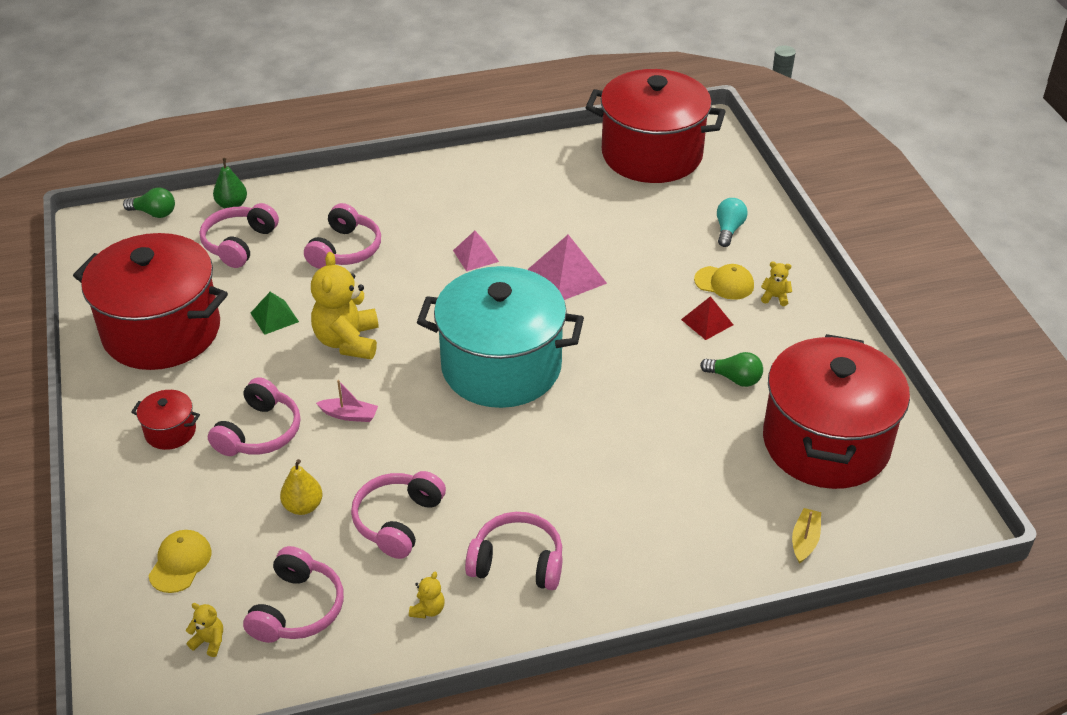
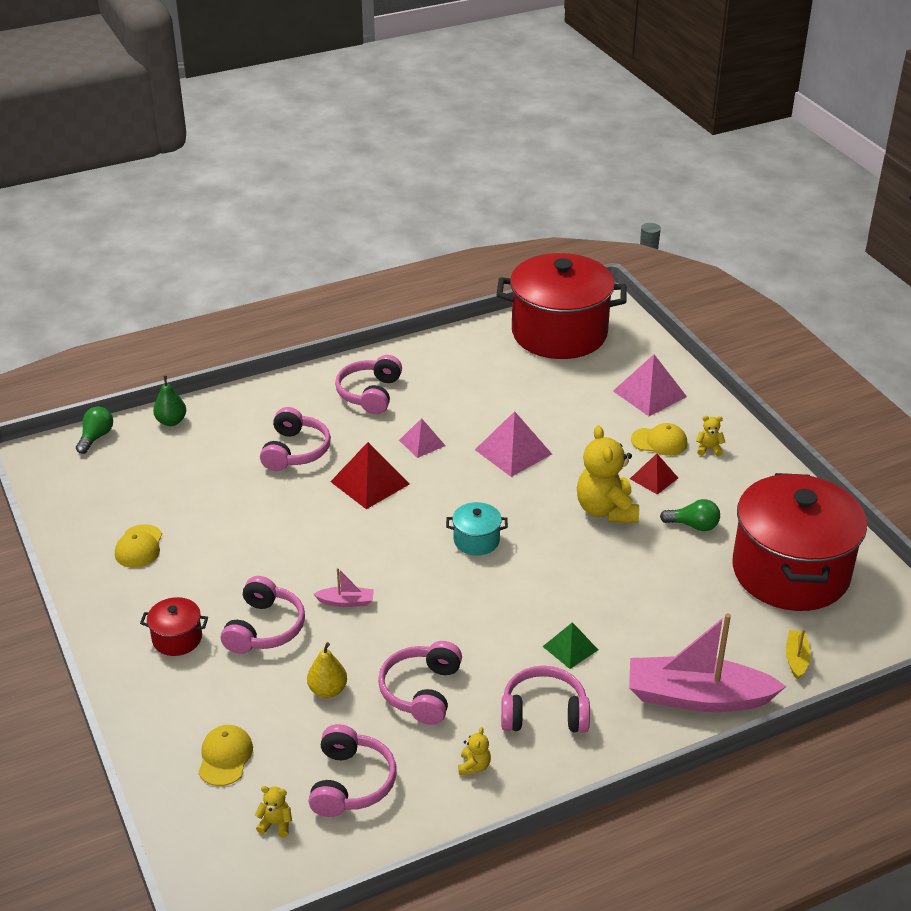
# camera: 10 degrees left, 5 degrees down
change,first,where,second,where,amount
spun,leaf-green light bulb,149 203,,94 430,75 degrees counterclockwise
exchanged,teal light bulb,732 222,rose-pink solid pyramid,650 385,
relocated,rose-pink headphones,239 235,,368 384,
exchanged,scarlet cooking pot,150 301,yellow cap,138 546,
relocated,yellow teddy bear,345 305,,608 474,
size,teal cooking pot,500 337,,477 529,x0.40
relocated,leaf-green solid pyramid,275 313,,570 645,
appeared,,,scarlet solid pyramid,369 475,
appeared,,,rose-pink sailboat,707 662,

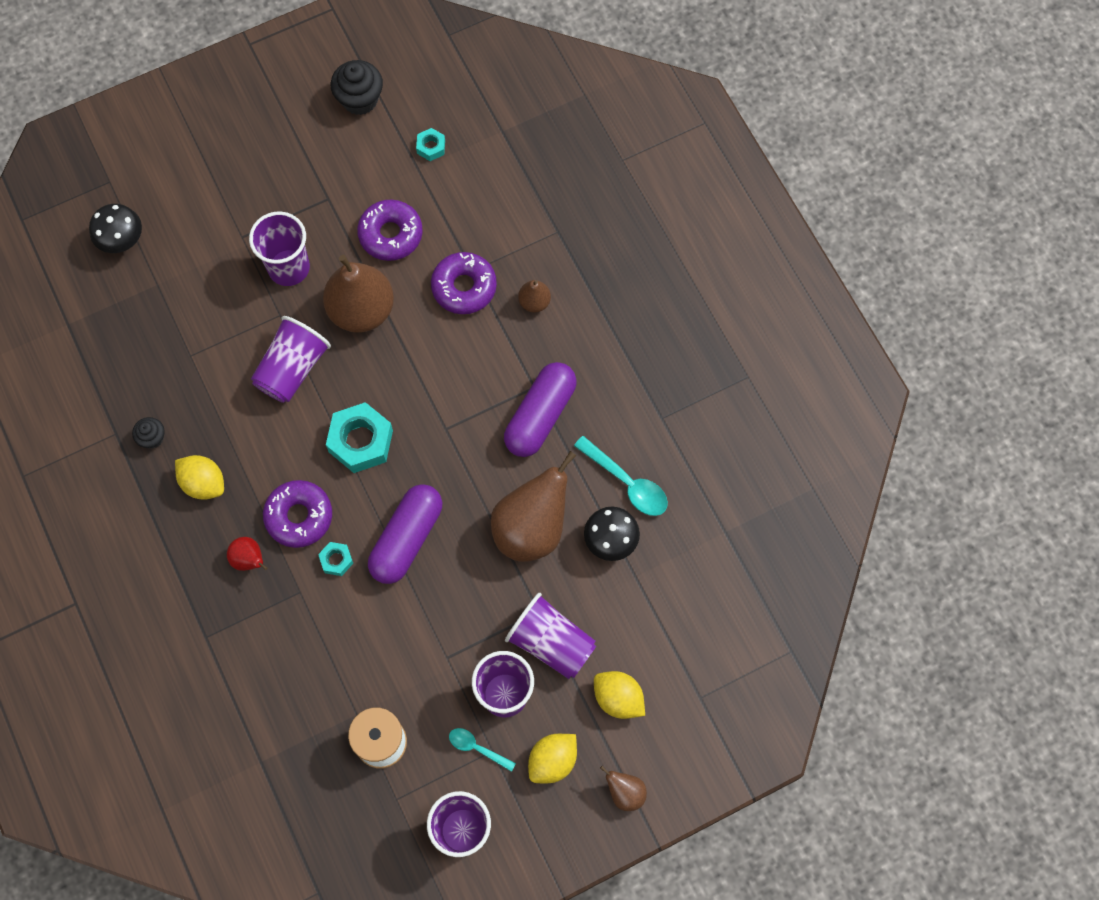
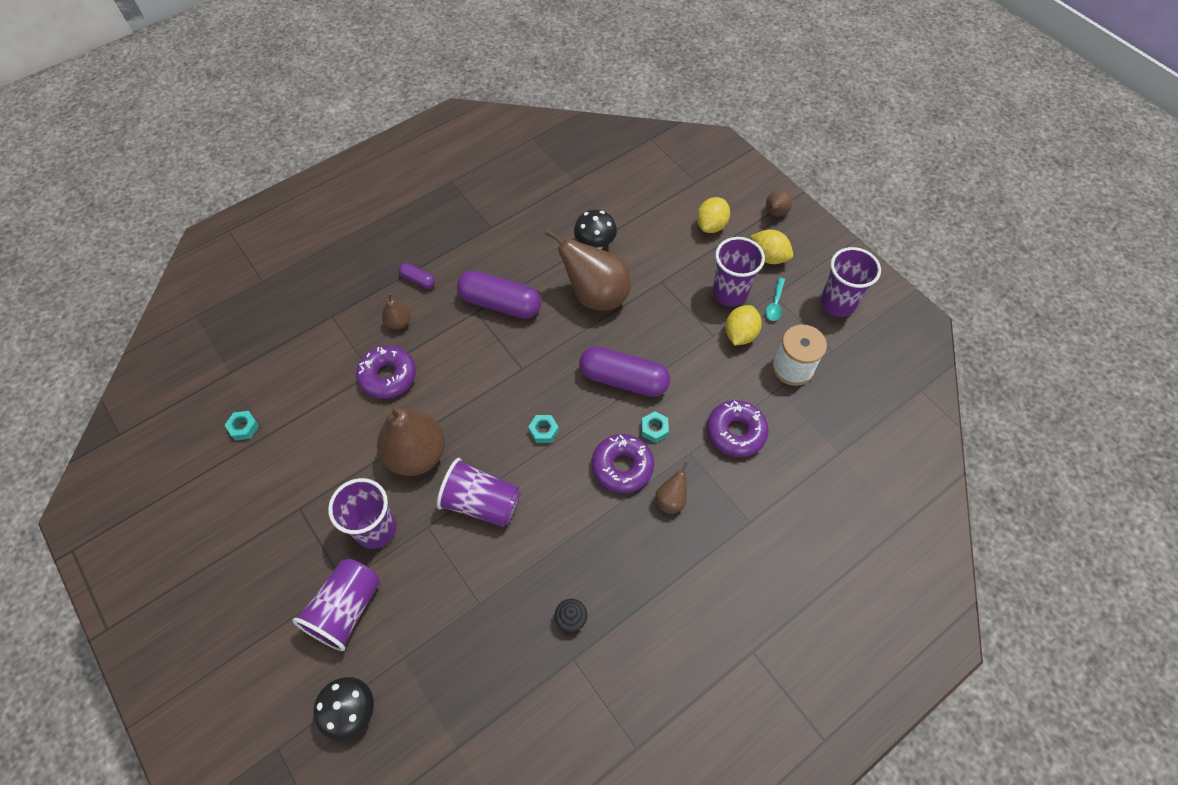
# camera: 100 degrees left, 10 degrees down
change,first,where,second,where,amount
missing,black cupcake,357 87,,,
relocated,violet donut,390 230,,738 428,
size,teal hex nut,359 437,,543 429,x0.50
missing,teal teaspoon,621 476,,,
relocated,yellow toy lemon,199 477,,743 325,
colour,scarlet pear fruit,247 554,brown pear fruit,671 488,
relocated,violet beaker,550 636,,336 605,
appeared,,,violet capsule,417 276,

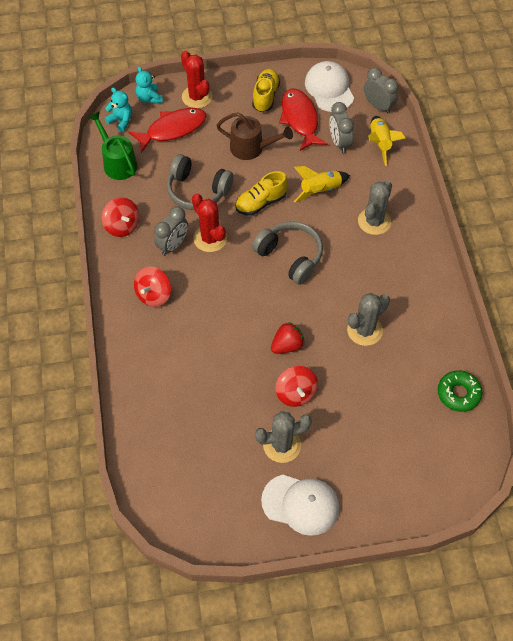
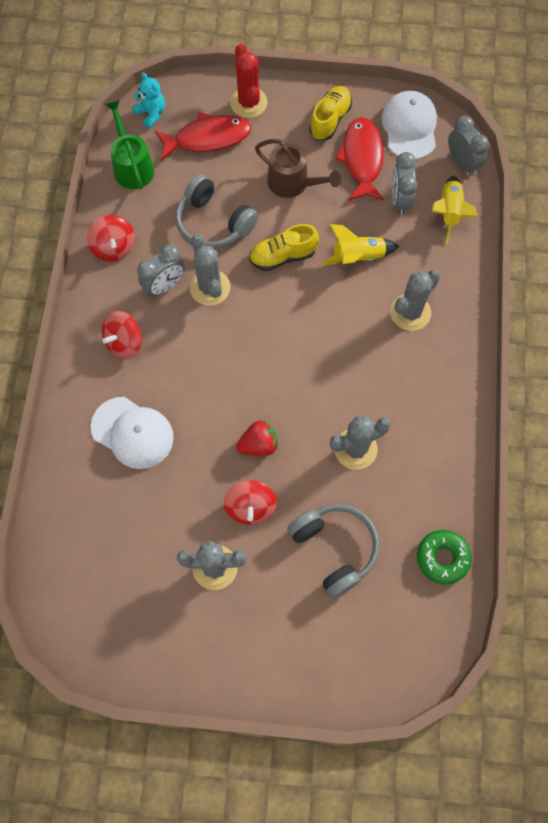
# camera: 15 degrees right, 10 degrees up
change,first,where,second,where,amount
missing,teal teddy bear,149 85,,,
colour,scarlet cactus,209 222,gray cactus,210 270,
relocated,gray headphones,287 253,,333 551,
relocated,pure white cap,300 505,,132 433,

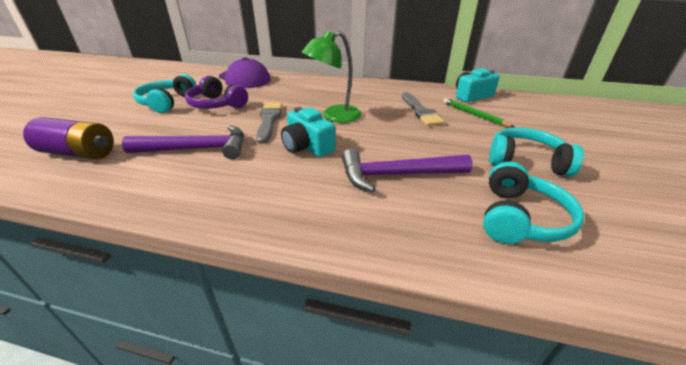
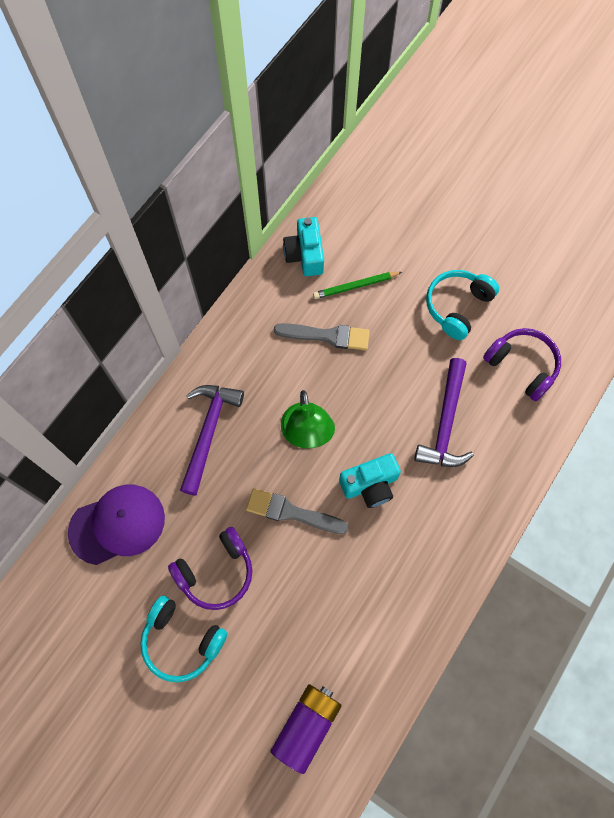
# camera: 70 degrees left, 35 degrees up
change,first,where,second,where,amount
relocated,violet carpenter's hammer,183 142,,212 440,
colour,teal headphones,533 202,violet headphones,522 364,

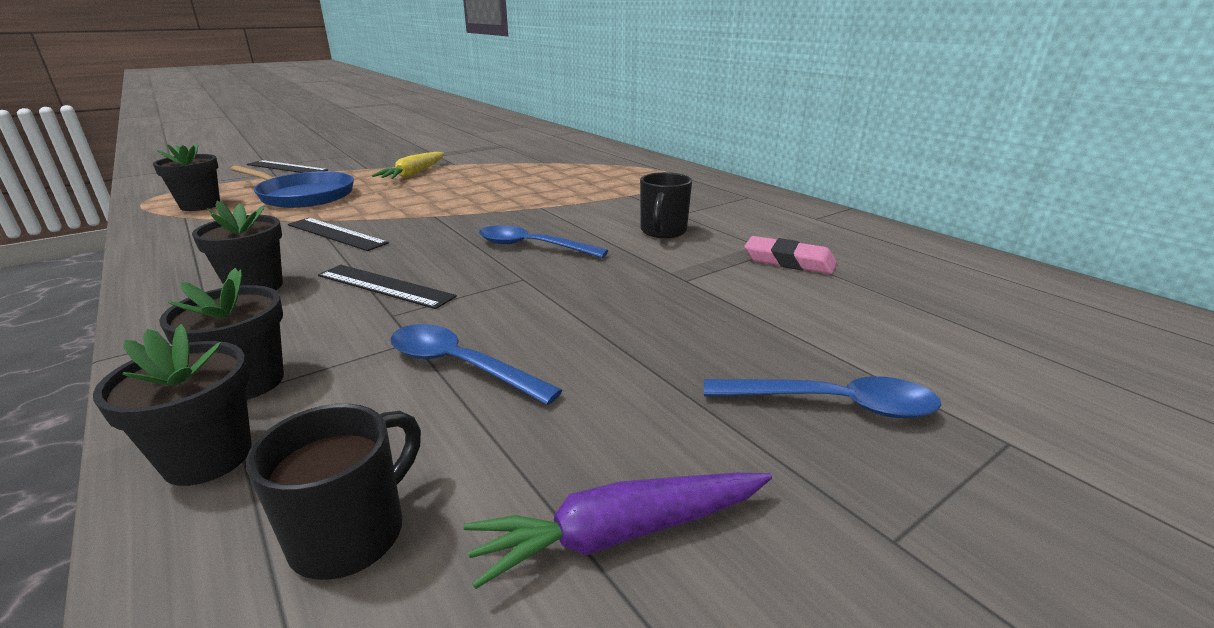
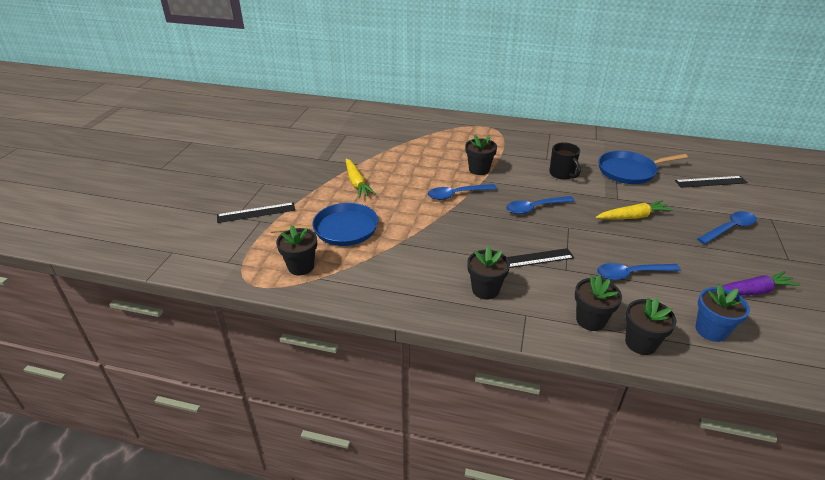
# camera: 40 degrees left, 10 degrees up
change,first,where,second,where,amount
relocated,black measuring stick,338 234,,711 182,
exchanged,rose-pink eraser,790 255,royal blue skillet,643 167,
exchanged,black tea mug,333 492,royal blue plant pot,723 313,
spun,violet carrot,618 531,,761 283,135 degrees counterclockwise
appeared,,,black plant pot,481 155,
appeared,,,royal blue teaspoon,462 192,
appeared,,,yellow carrot,634 209,

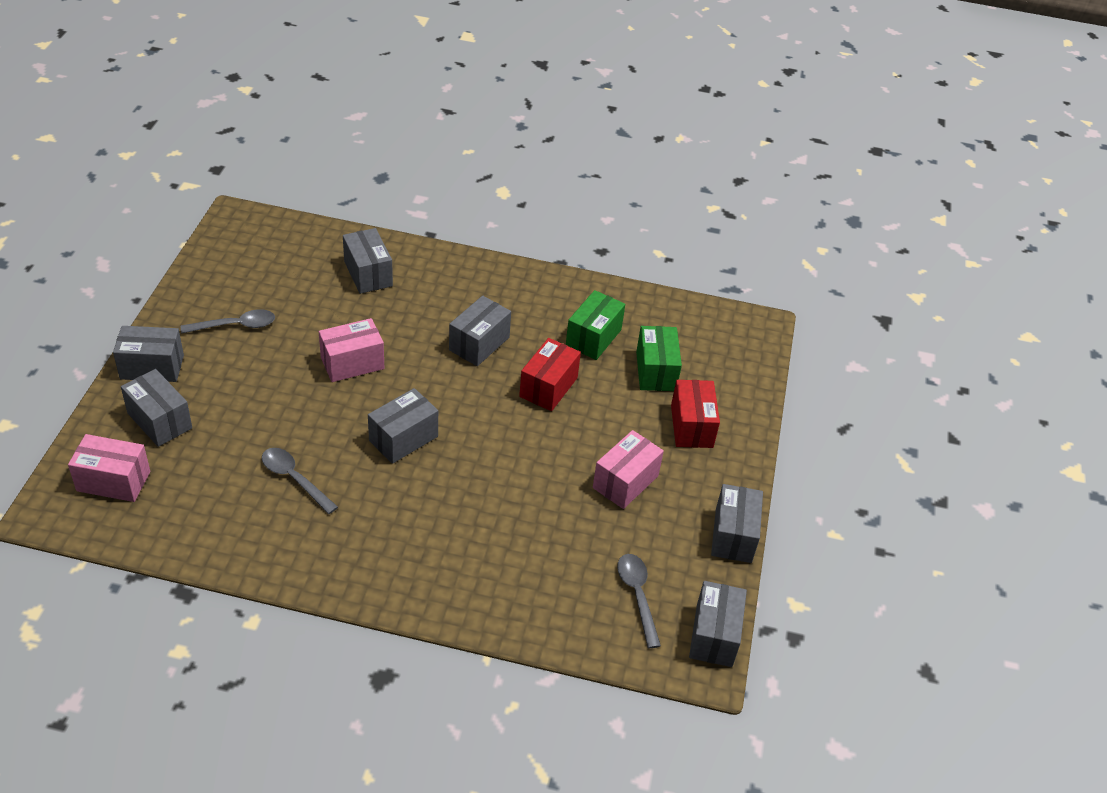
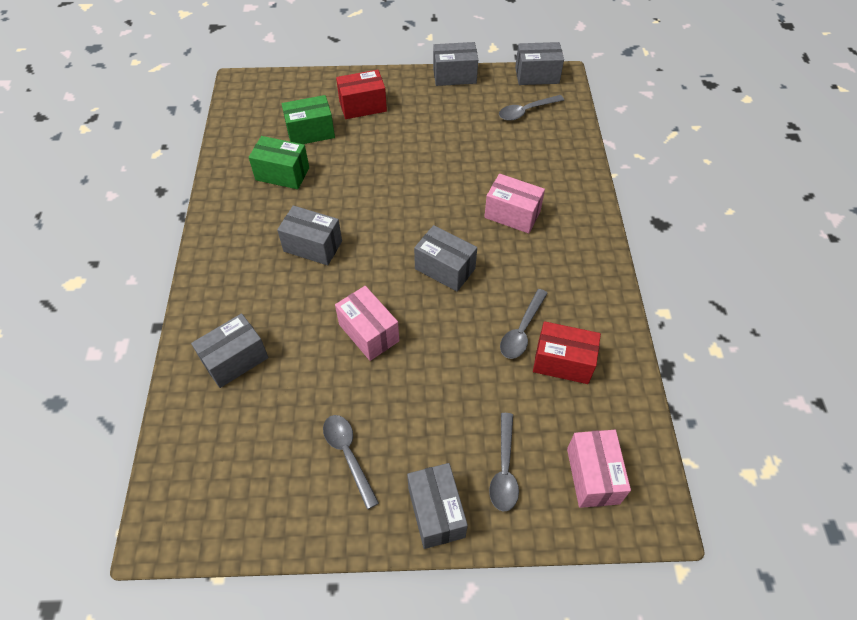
# camera: 100 degrees left, 10 degrees up
change,first,where,second,where,amount
relocated,scarlet box,550 374,,567 352,
exchanged,gray box,156 408,gray teaspoon,504 462,
relocated,rose-pink box,628 469,,514 204,

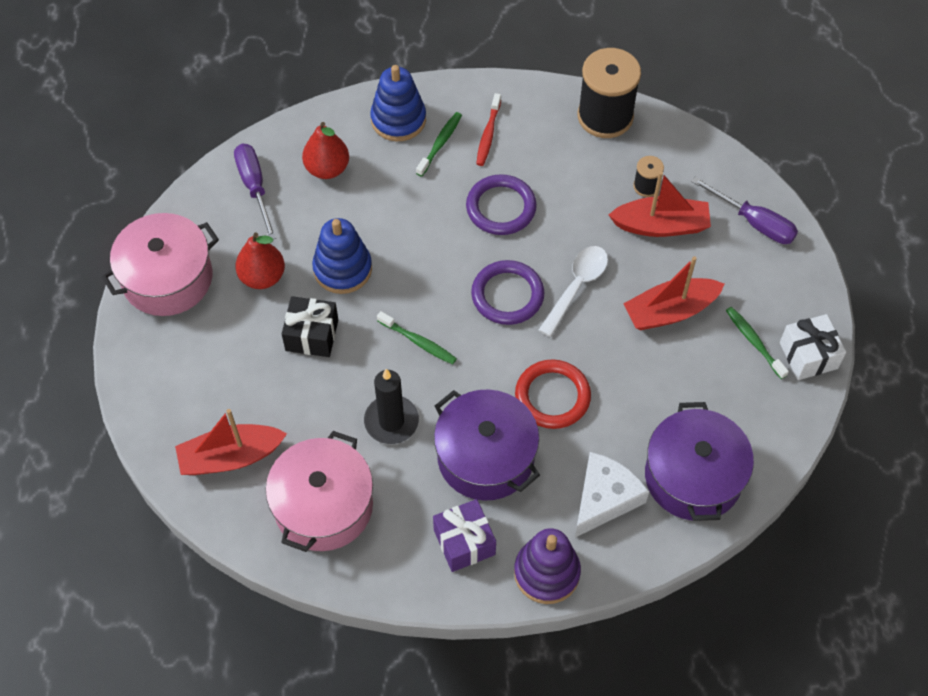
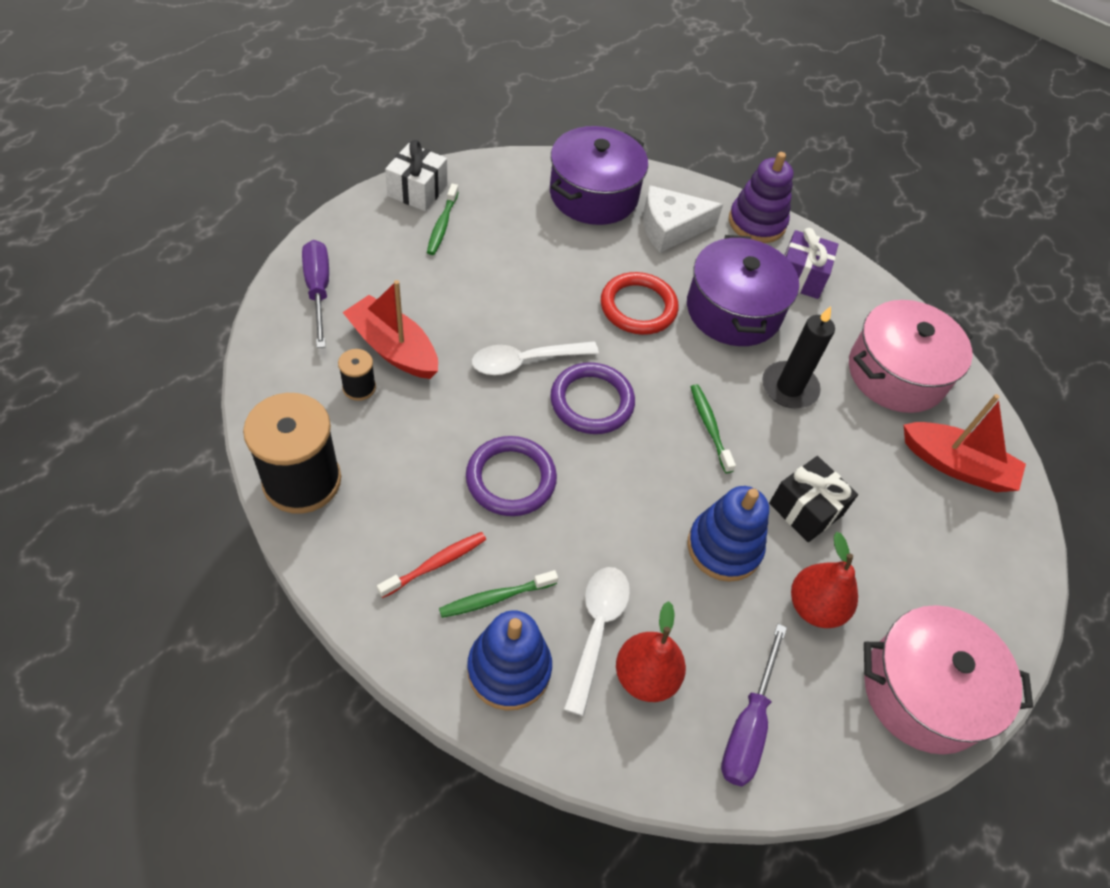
# camera: 145 degrees left, 5 degrees down
change,first,where,second,where,amount
missing,scarlet sailboat,673 293,,,
appeared,,,pure white teaspoon,597 641,

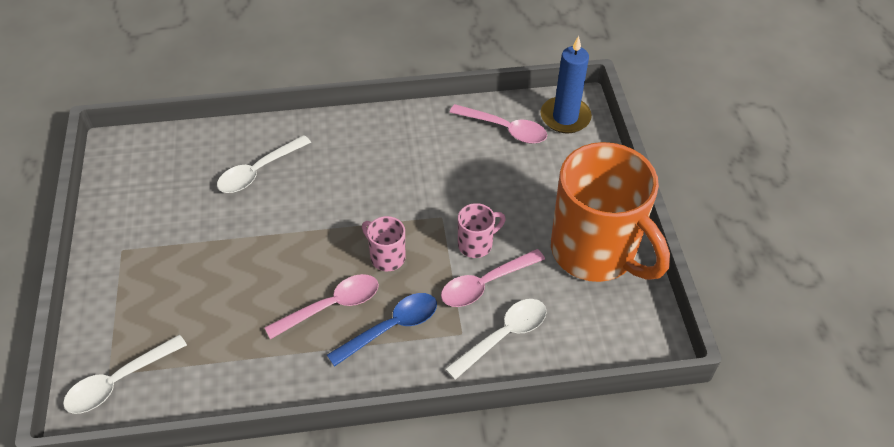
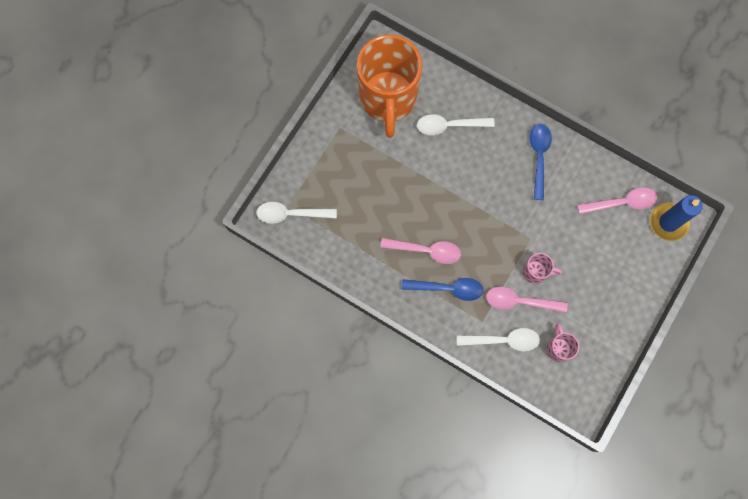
# camera: 40 degrees right, 25 degrees up
change,first,where,second,where,amount
spun,rose-pink teaspoon,498 124,,617 200,75 degrees counterclockwise
relocated,orange-coloured tea mug,610 212,,389 86,
relocated,rose-pink tea mug,383 243,,563 342,
appeared,,,royal blue teaspoon,540 162,

